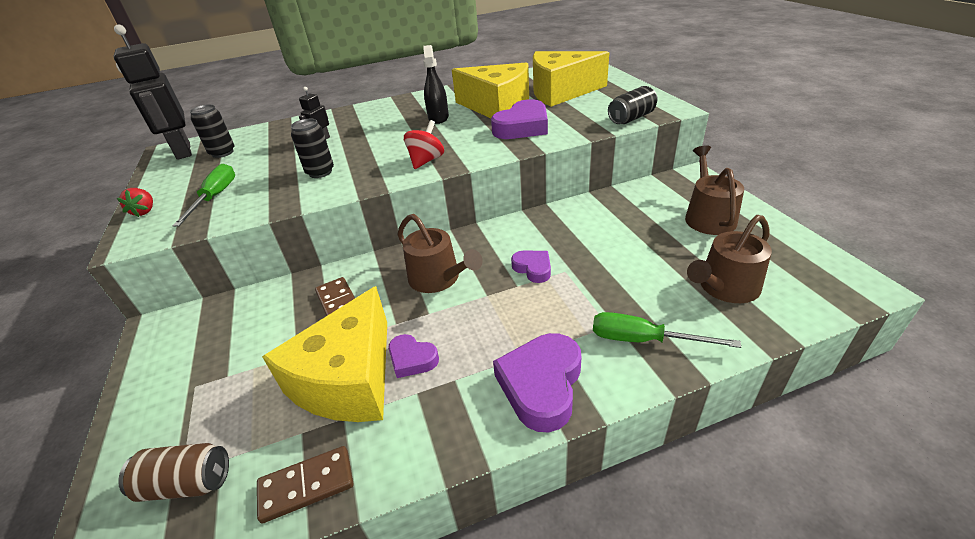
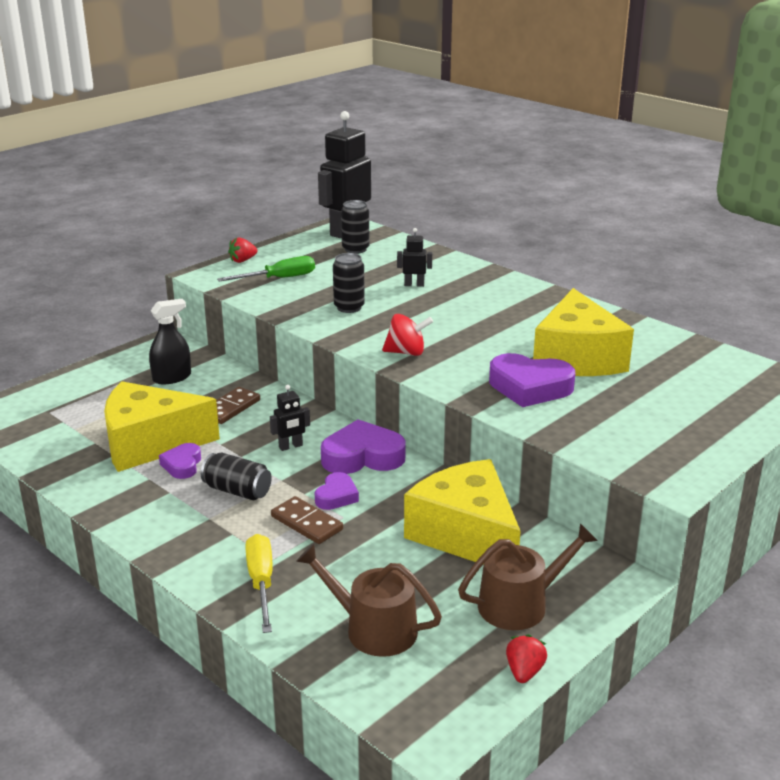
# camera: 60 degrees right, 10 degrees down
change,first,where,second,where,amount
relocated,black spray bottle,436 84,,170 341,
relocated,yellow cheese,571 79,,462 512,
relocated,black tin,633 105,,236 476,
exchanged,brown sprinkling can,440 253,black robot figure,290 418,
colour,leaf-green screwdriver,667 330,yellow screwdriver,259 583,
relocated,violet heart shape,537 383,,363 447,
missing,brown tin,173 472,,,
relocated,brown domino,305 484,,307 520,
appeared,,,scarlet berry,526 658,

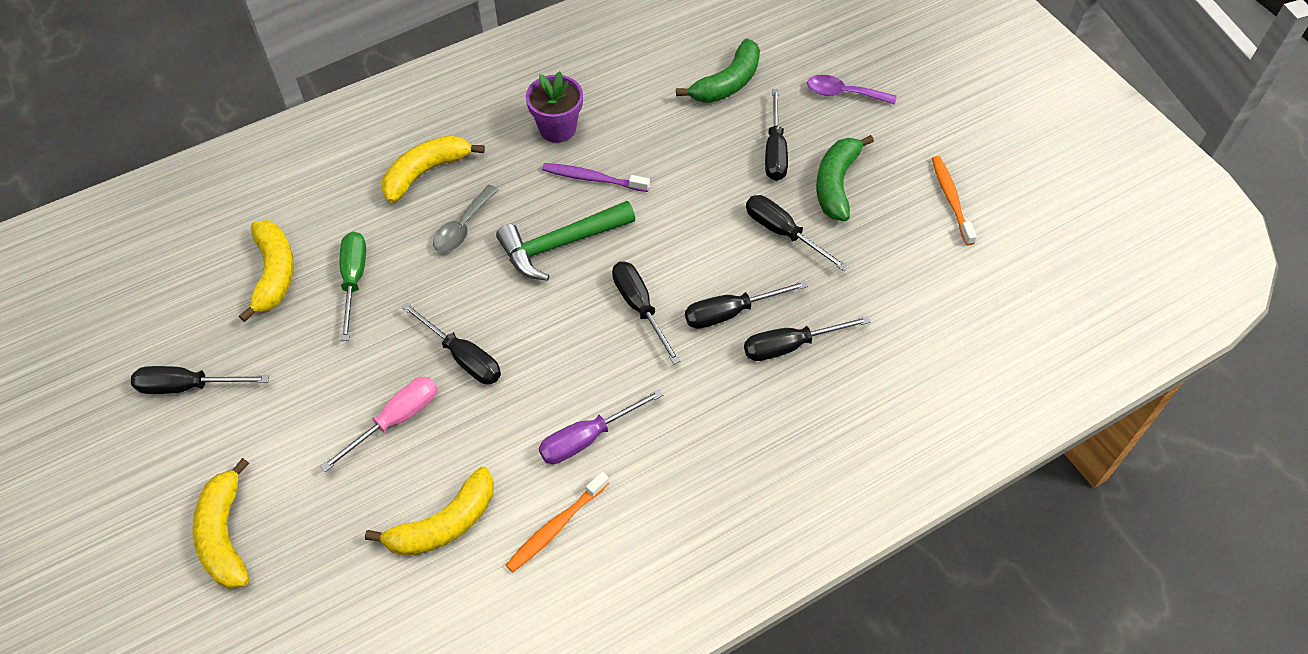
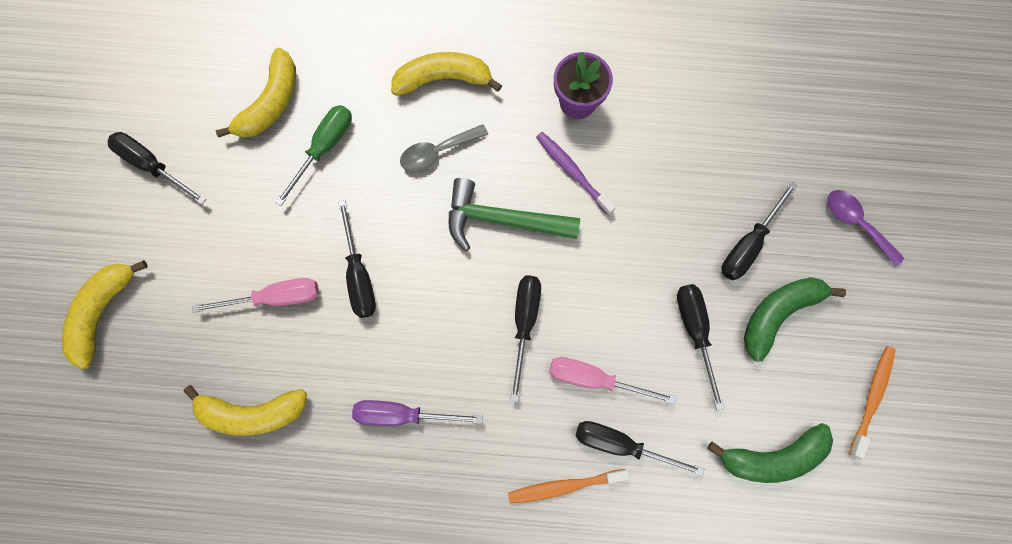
# camera: 35 degrees right, 20 degrees up
change,first,where,second,where,amount
relocated,leaf-green toy banana,718 70,,770 453,
colour,black screwdriver,746 304,rose-pink screwdriver,612 380,
relocated,orange-coloured toothbrush,557 522,,569 486,

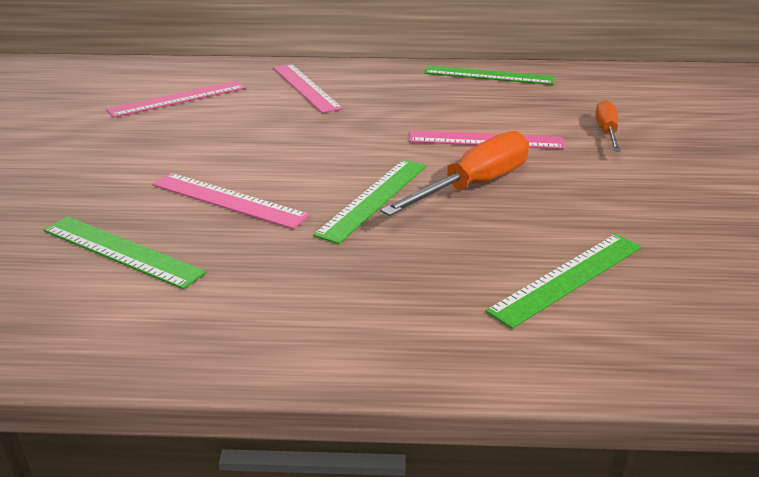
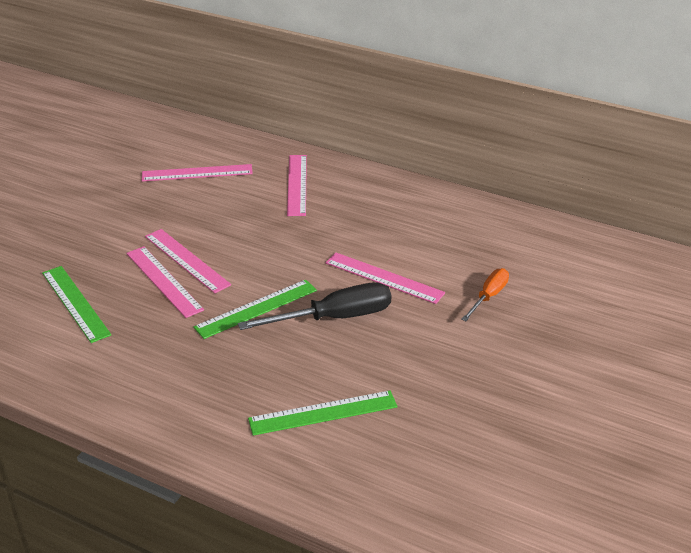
# camera: 25 degrees right, 5 degrees up
change,first,where,second,where,amount
missing,leaf-green measuring stick,489 75,,,
colour,orange-coloured screwdriver,454 173,black screwdriver,314 306,
appeared,,,rose-pink measuring stick,188 261,

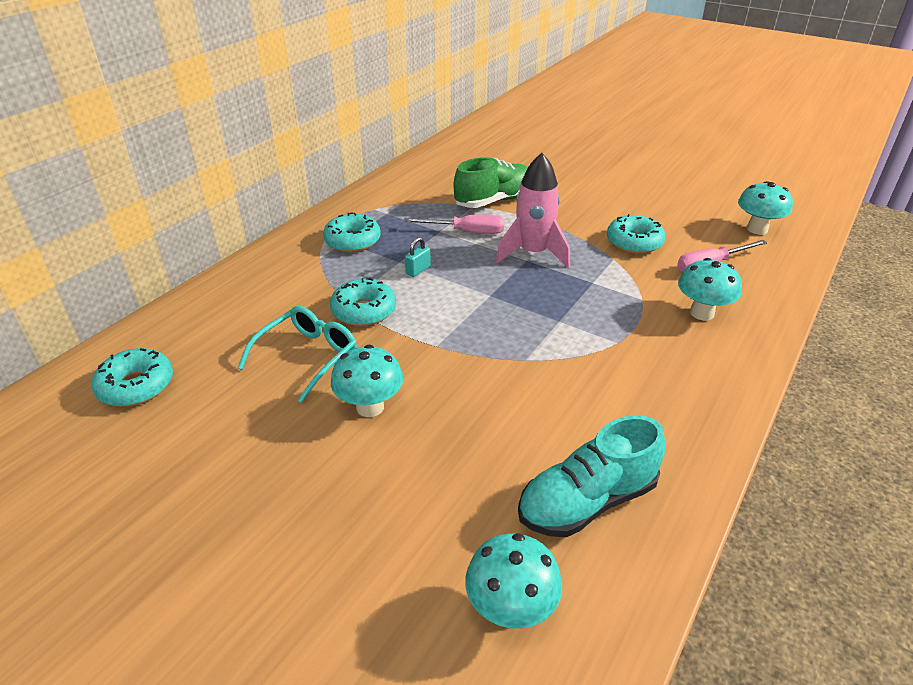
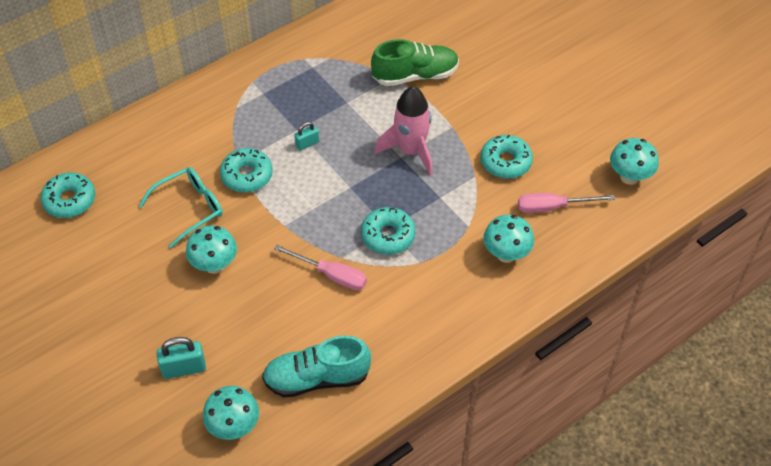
# camera: 20 degrees right, 15 degrees up
change,first,where,second,where,amount
relocated,teal donut,352 232,,388 231,
relocated,rose-pink screwdriver,454 224,,320 267,
appeared,,,teal lock,181 358,

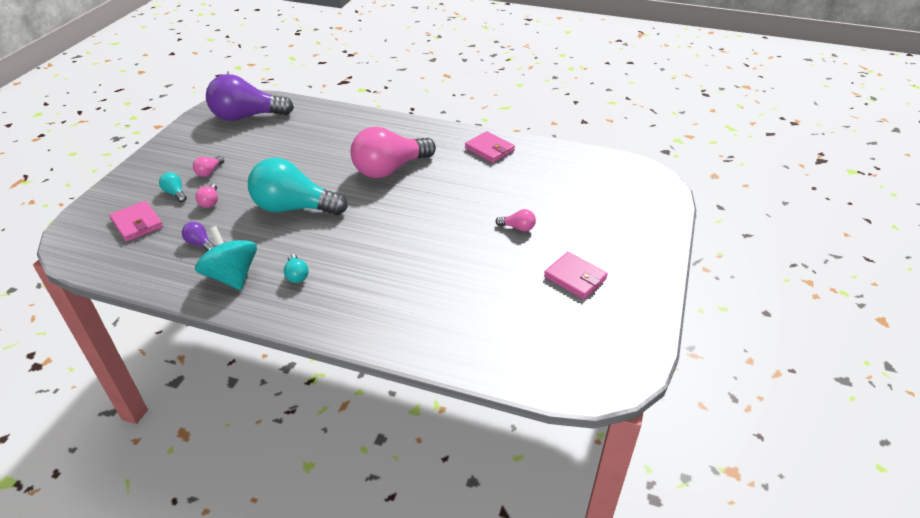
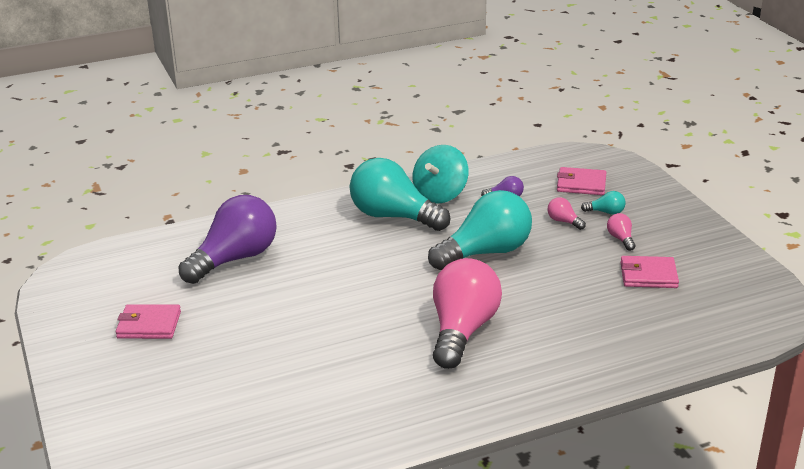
# camera: 140 degrees right, 10 degrees down
change,first,where,second,where,amount
relocated,violet light bulb,250 97,,227 239,
relocated,rose-pink wallet,490 147,,650 272,
missing,rose-pink light bulb,515 220,,,
spun,teal whirligig,226 258,,440 174,105 degrees clockwise
size,teal light bulb,296 268,,400 194,x2.50

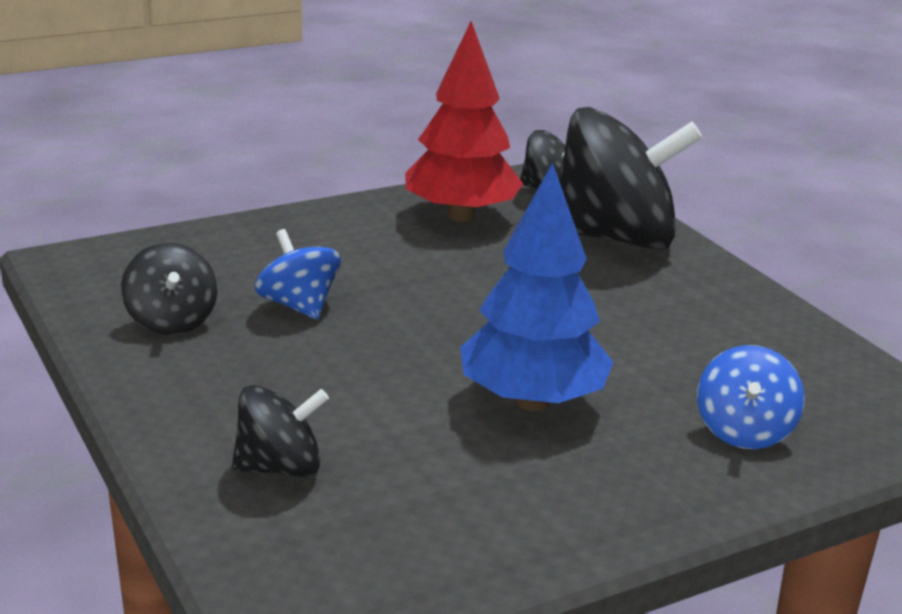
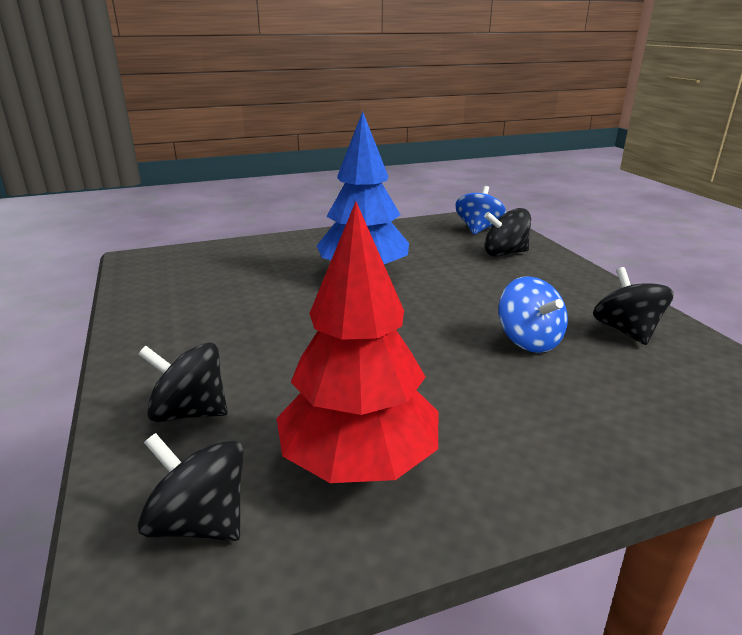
# camera: 170 degrees left, 0 degrees up
change,first,where,second,where,amount
size,black whirligig,630 178,,183 382,x0.49
relocated,royal blue whirligig,750 397,,480 210,

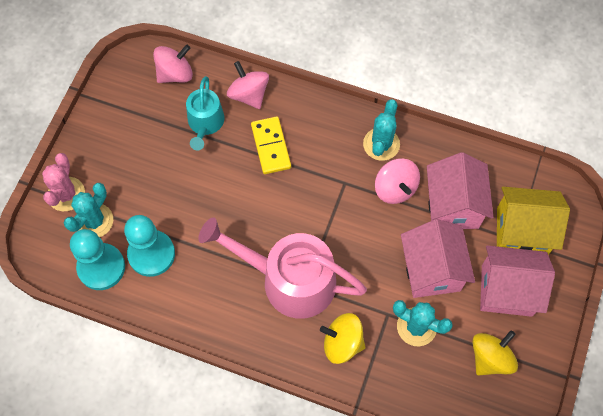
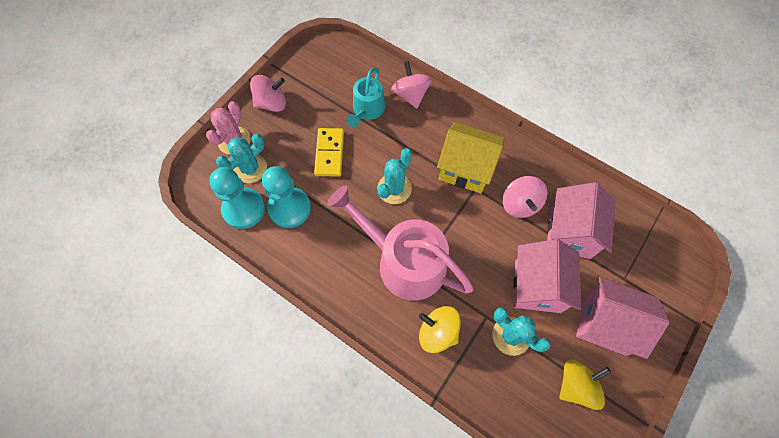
# camera: 15 degrees right, 0 degrees up
change,first,where,second,where,amount
relocated,rose-pink whirligig,173 63,,268 93,
relocated,teal cactus,381 130,,394 176,
relocated,yellow domino,271 145,,329 152,
relocated,yellow toy house,533 221,,471 157,

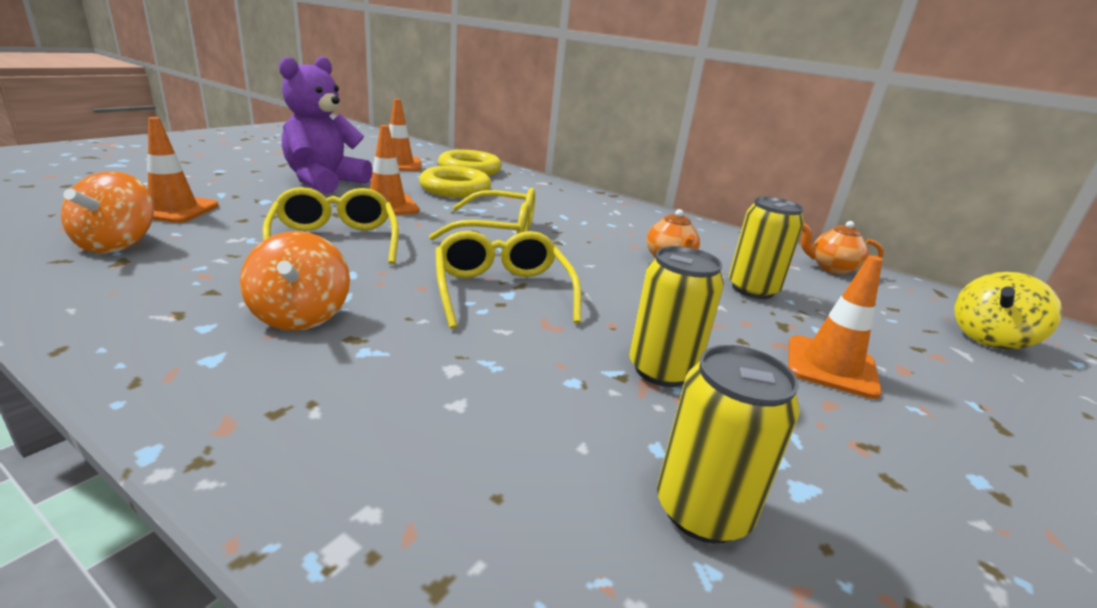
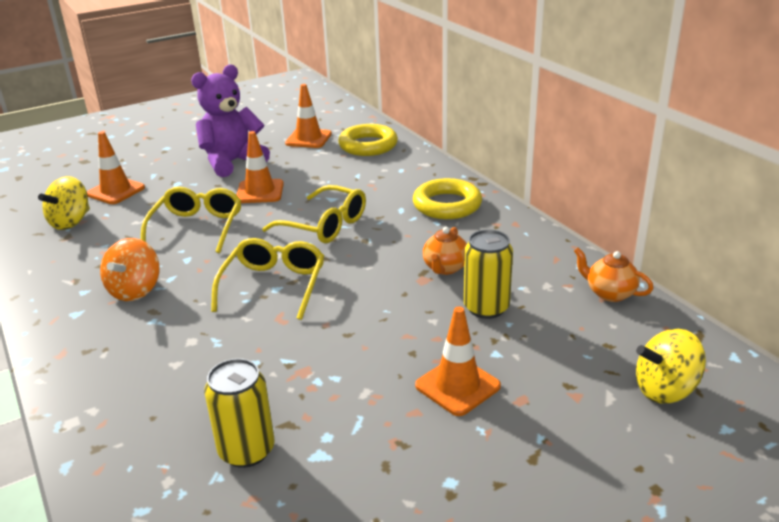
# camera: 30 degrees right, 5 degrees up
change,first,where,second,where,amount
relocated,yellow torus,455 182,,447 198,
colour,orange-coloured whirligig,107 212,yellow whirligig,64 203,
missing,yellow tin,676 316,,,

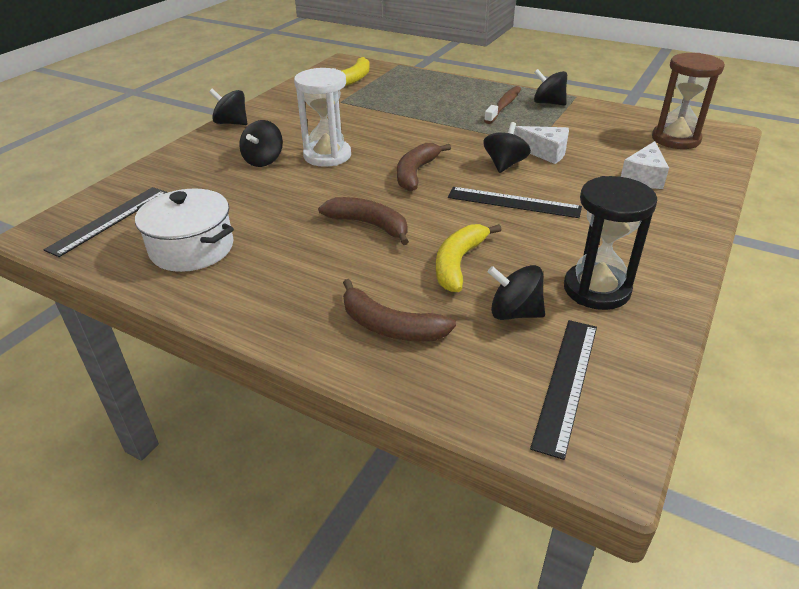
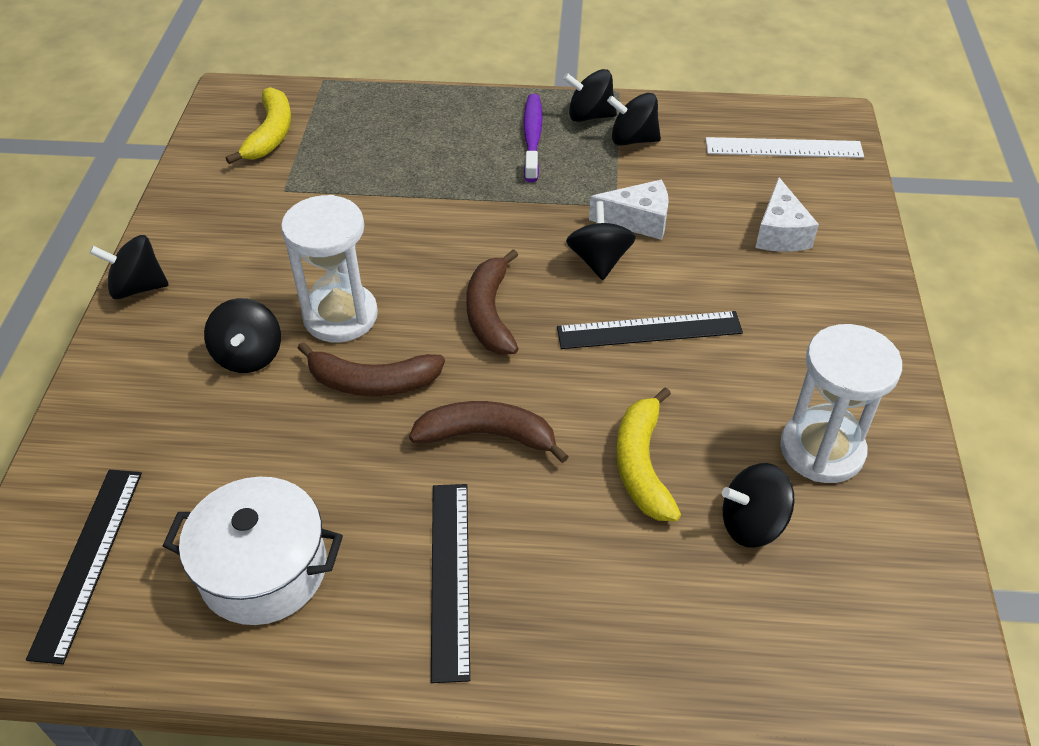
# camera: 25 degrees left, 10 degrees up
change,first,where,second,where,amount
exchanged,brown hourglass,688 101,pure white measuring stick,785 147,
colour,brown toothbrush,502 105,violet toothbrush,533 138,
colour,black hourglass,610 243,pure white hourglass,841 403,
relocated,brown toy banana,399 310,,371 369,
relocated,black measuring stick,563 390,,450 583,
appeared,,,black whirligig,634 119,

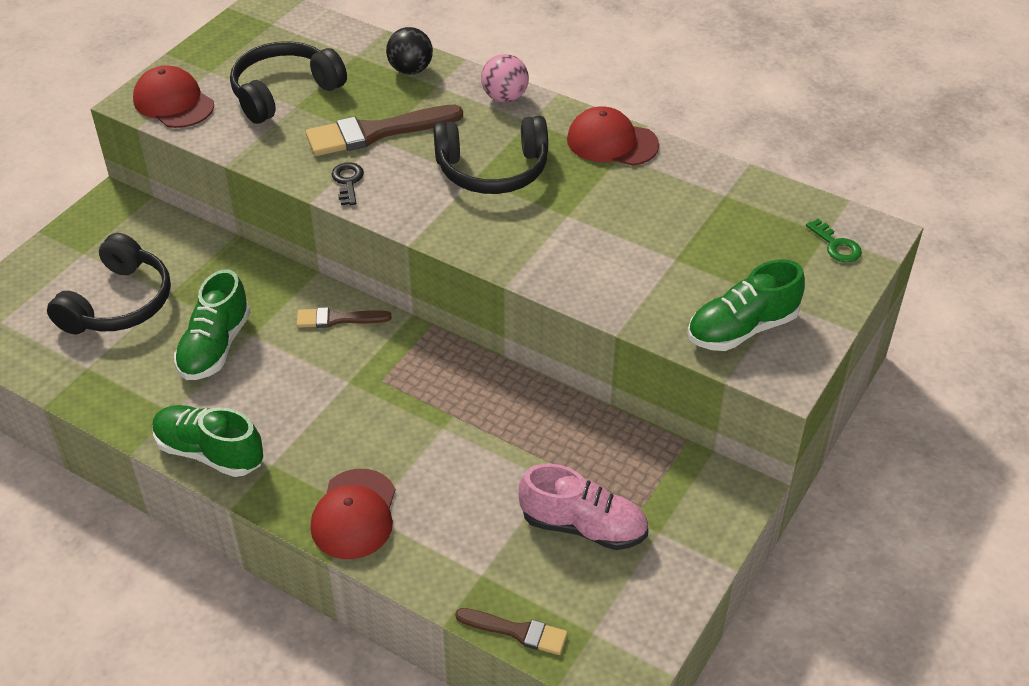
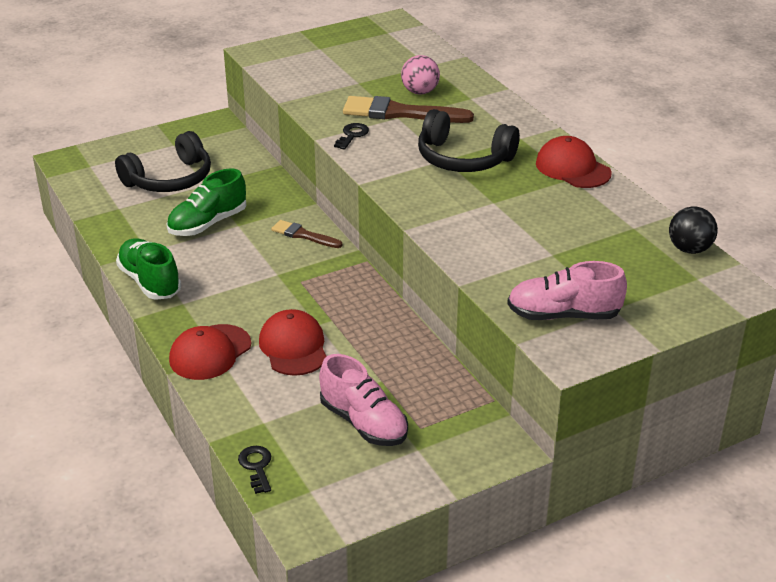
# camera: 30 degrees right, 10 degrees down
change,first,where,second,where,amount
relocated,black ball,409 51,,693 230,
missing,black headphones,288 82,,,
relocated,rose-pink ball,505 78,,420 74,
relocated,scarlet cap,173 96,,293 342,
missing,leaf-green door key,834 240,,,
colour,leaf-green shoe,746 305,rose-pink shoe,567 290,
exchanged,brown brush,511 631,black door key,254 470,

